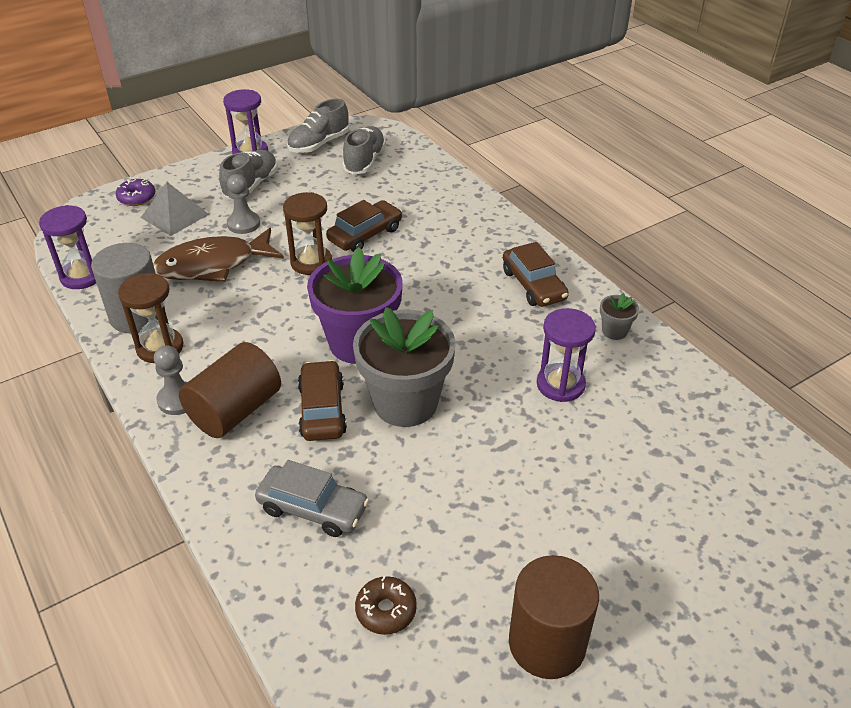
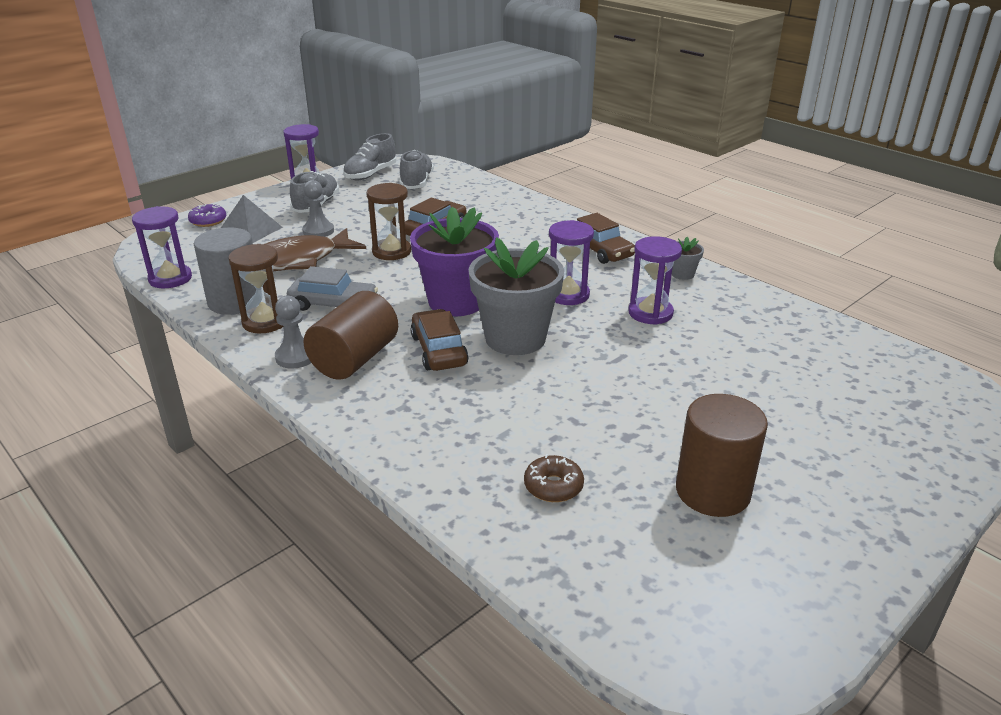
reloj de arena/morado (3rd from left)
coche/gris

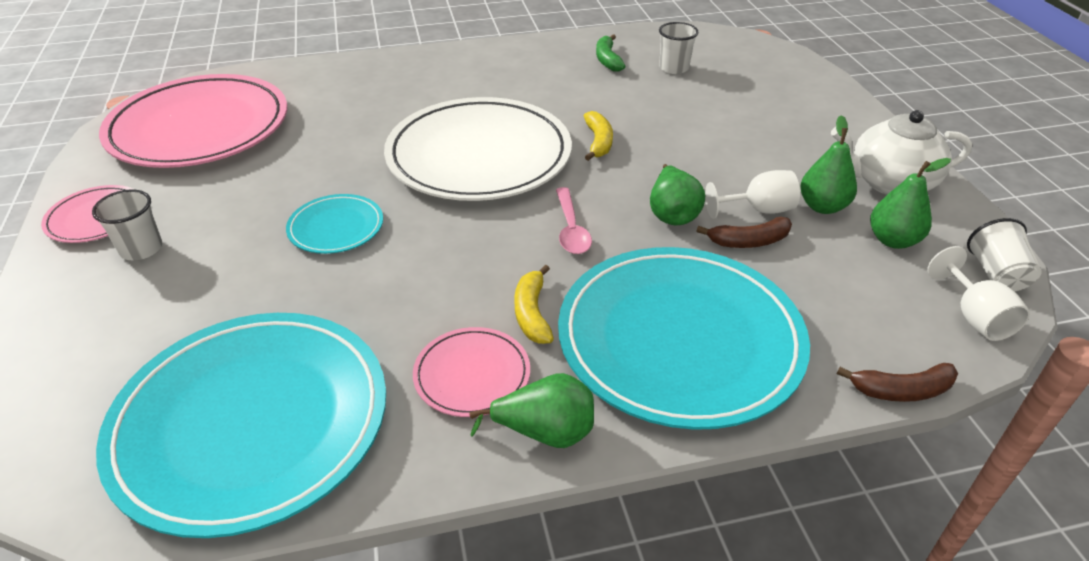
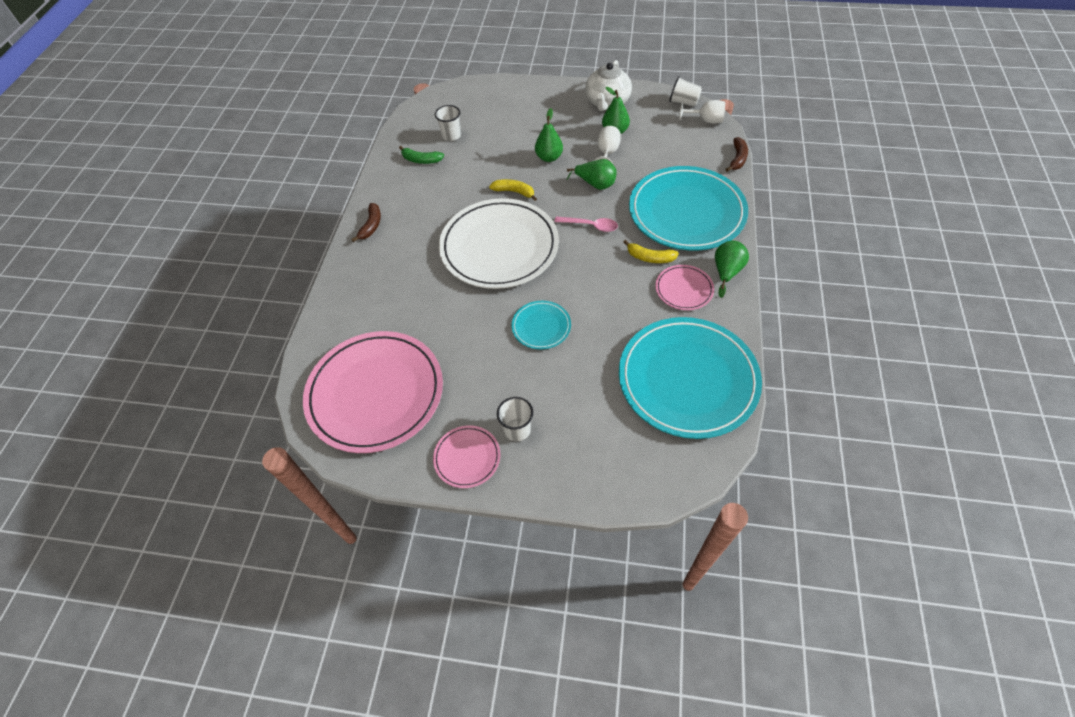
plátano/marrón (1st from left)
pera/verde (1st from left)

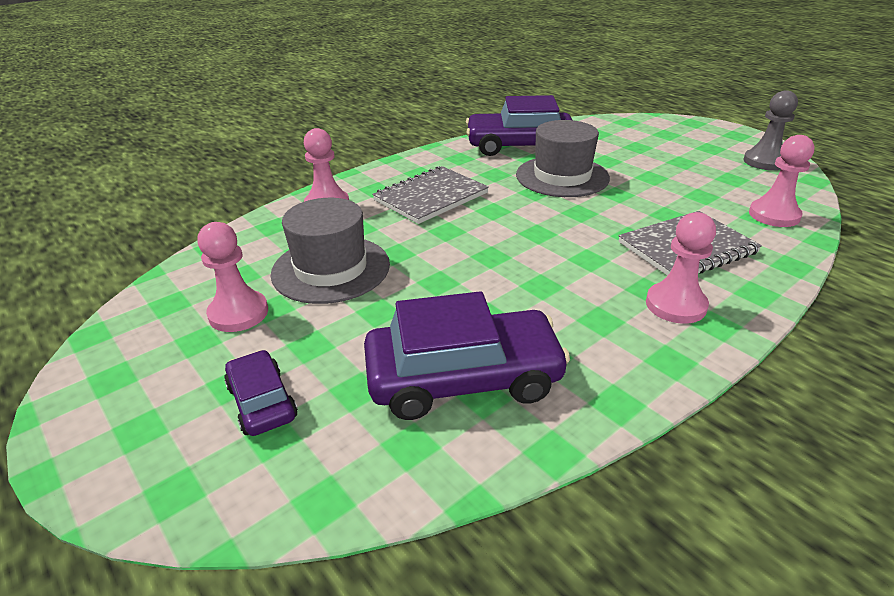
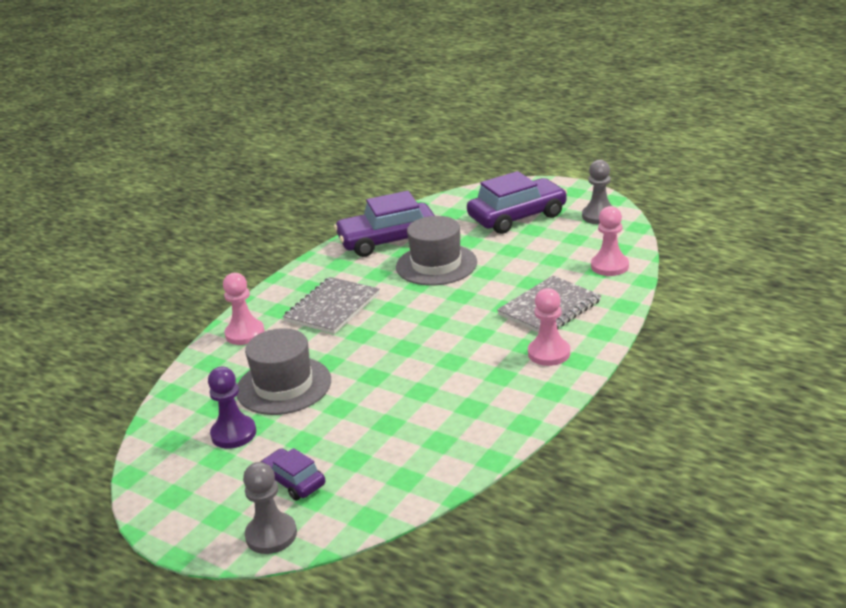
peón/gris (1st from left)
coche/morado (3rd from left)
peón/morado

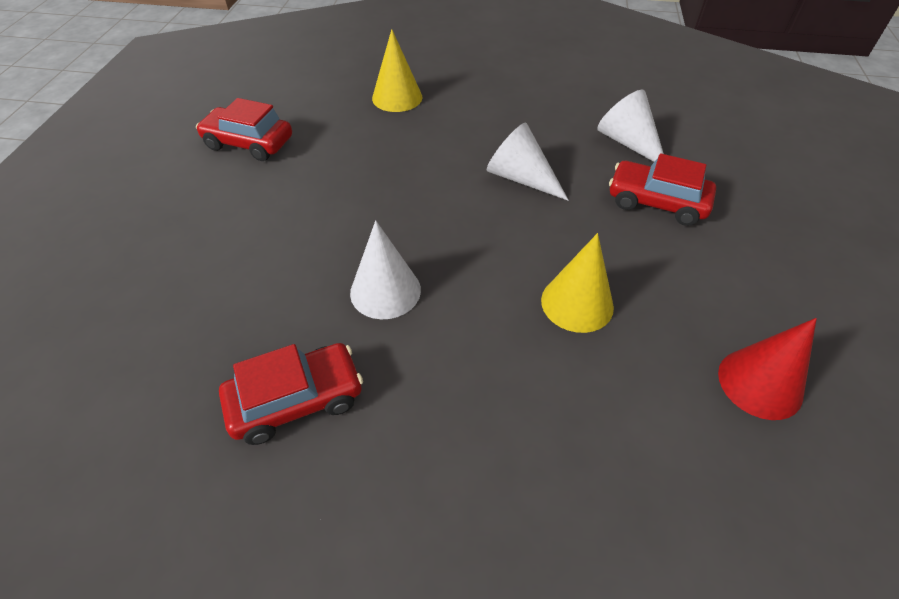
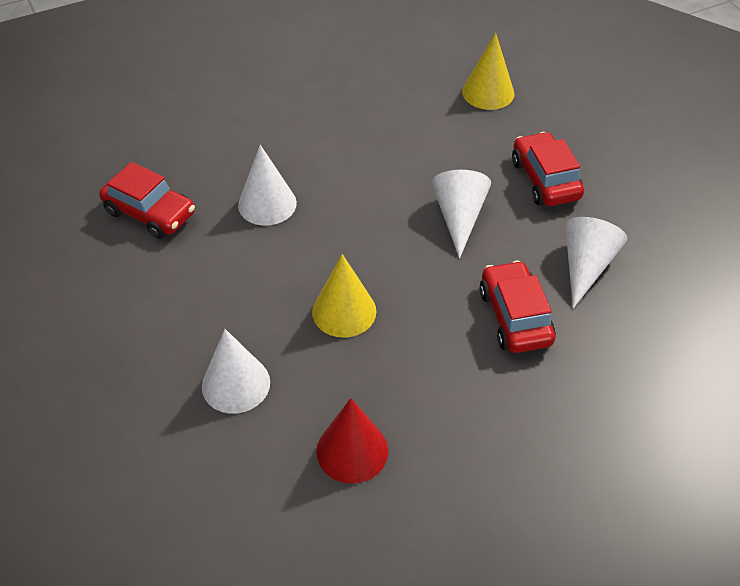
cono/blanco (1st from left)
coche/rojo (3rd from left)

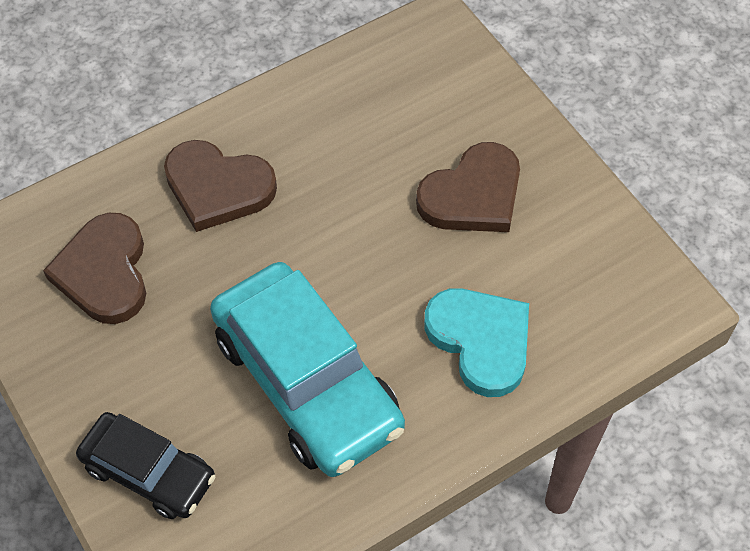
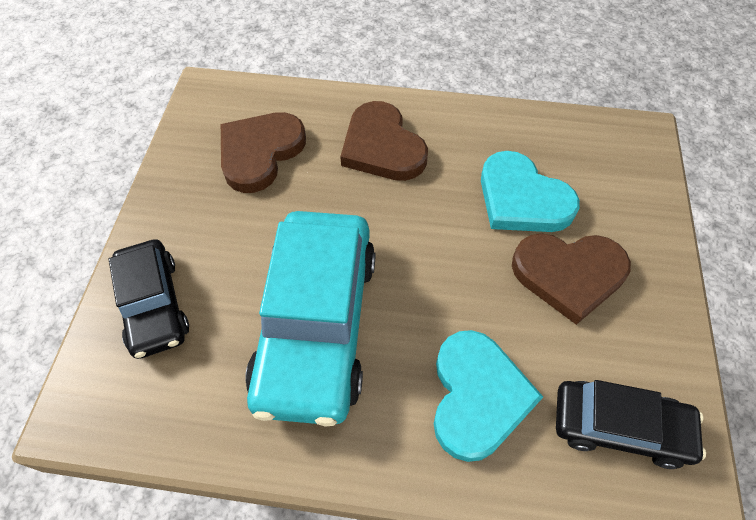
corazón/turquesa (2nd from left)
coche/negro (2nd from left)

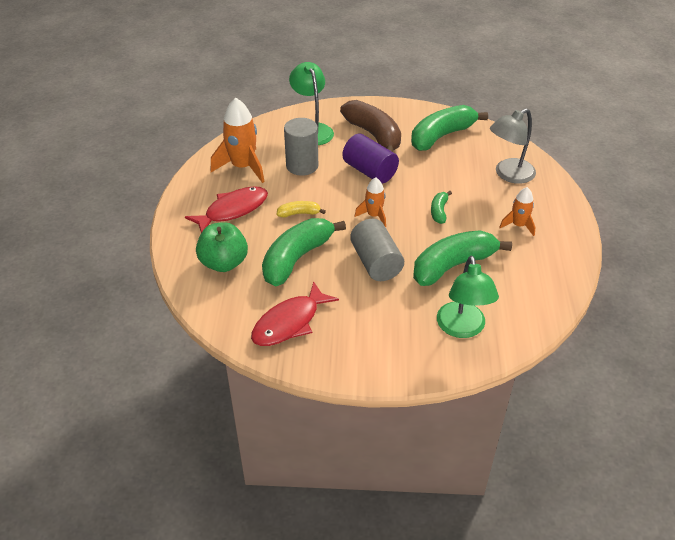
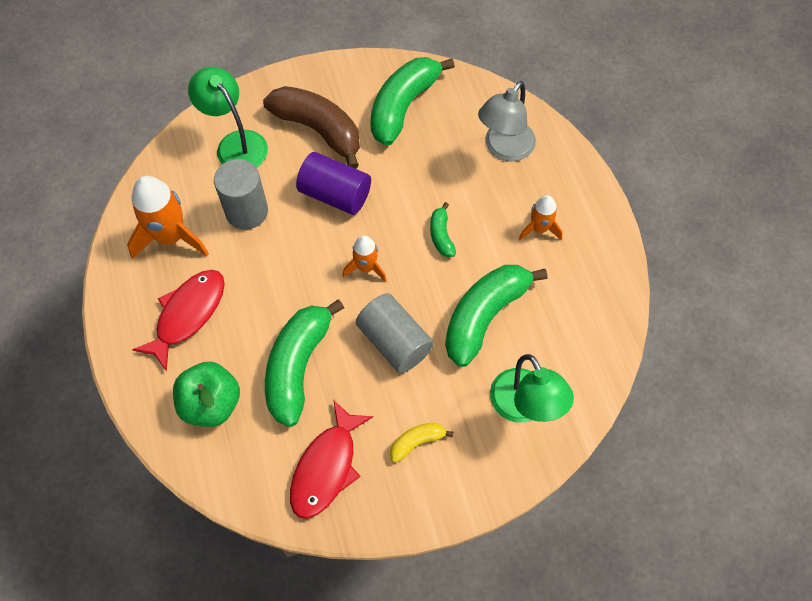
plátano/amarillo

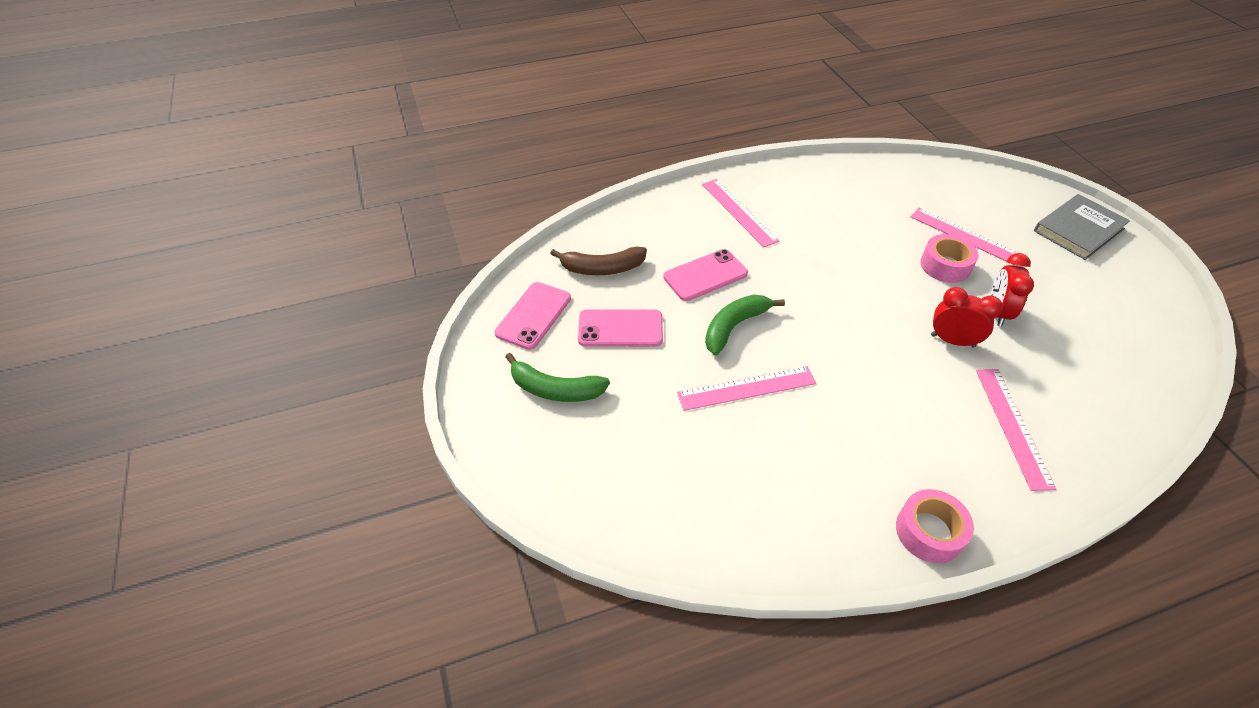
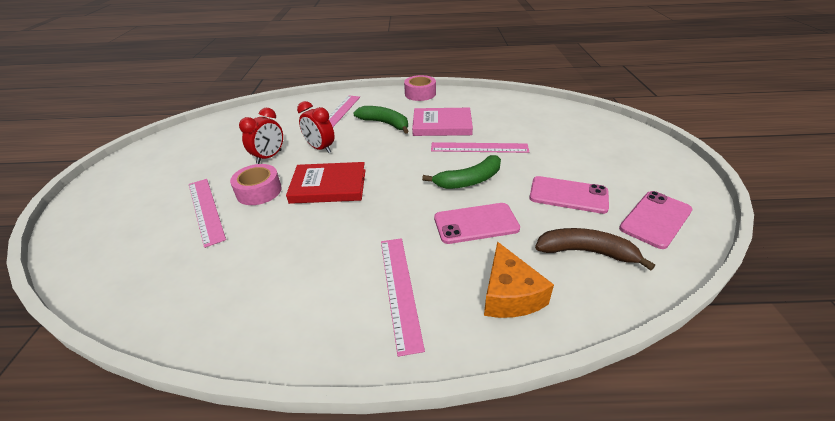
libro/gris
libro/rojo
libro/rosa
queso/naranja
plátano/verde (1st from left)

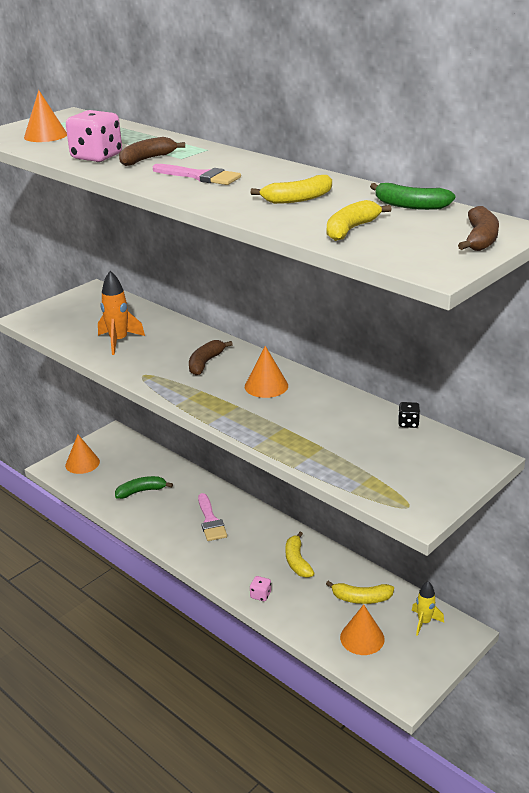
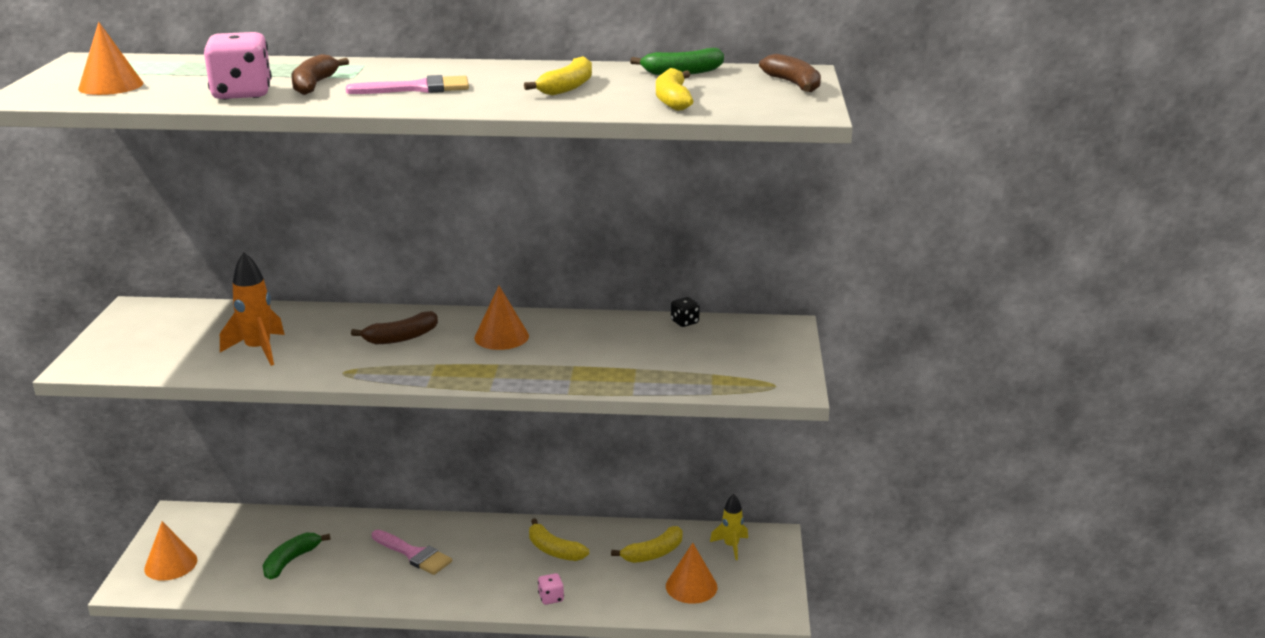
plátano/marrón (2nd from left)

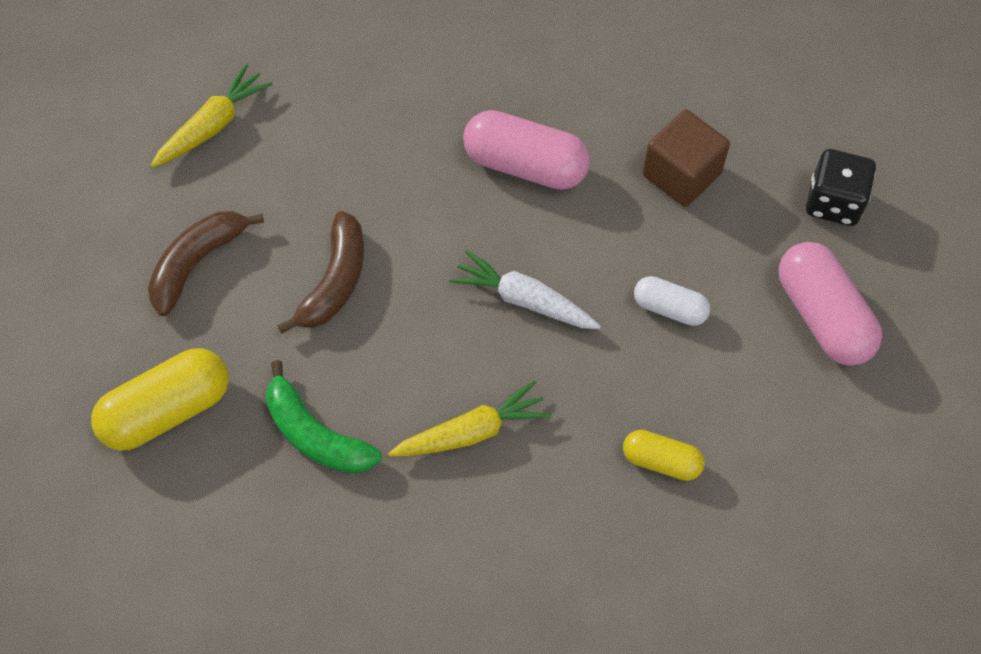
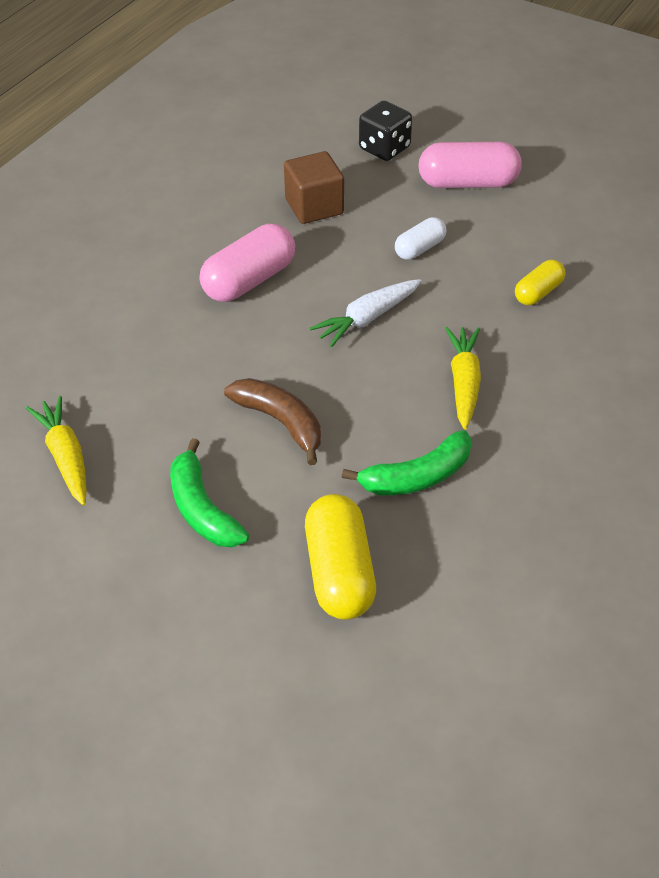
plátano/verde (1st from left)

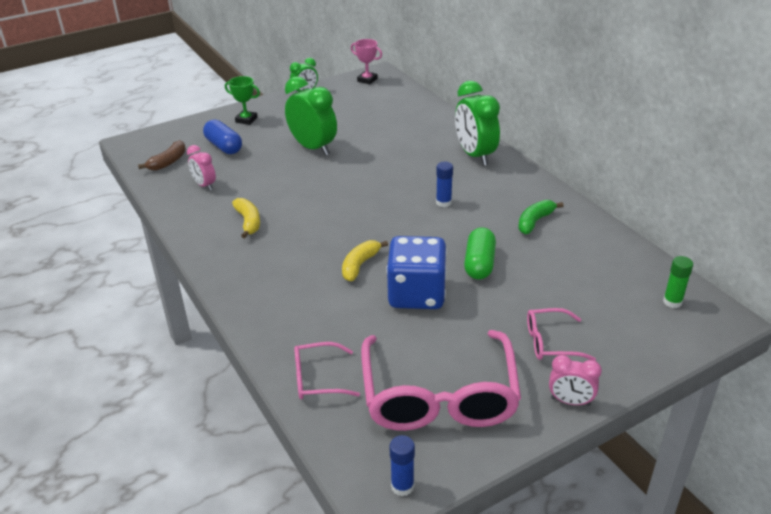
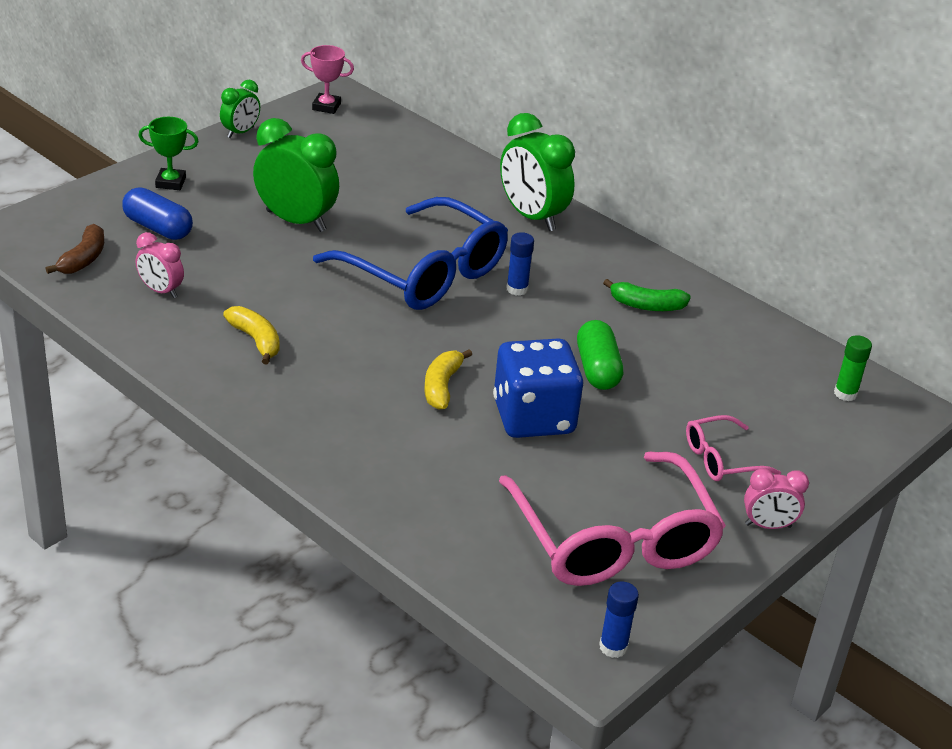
gafas/rosa (1st from left in the first image)
gafas/azul
plátano/verde

